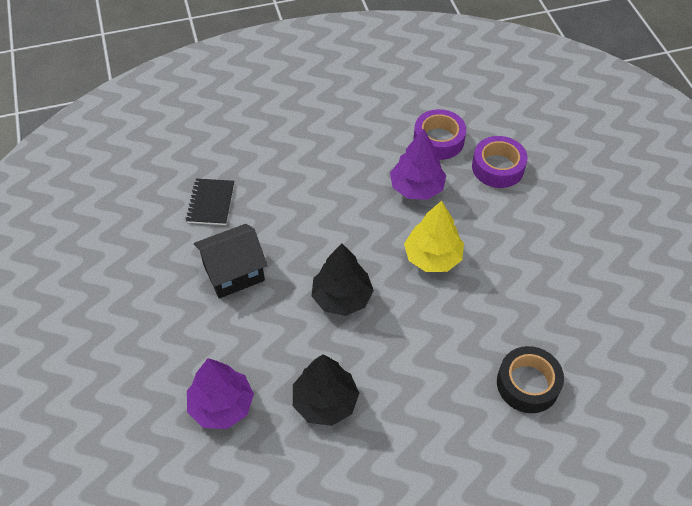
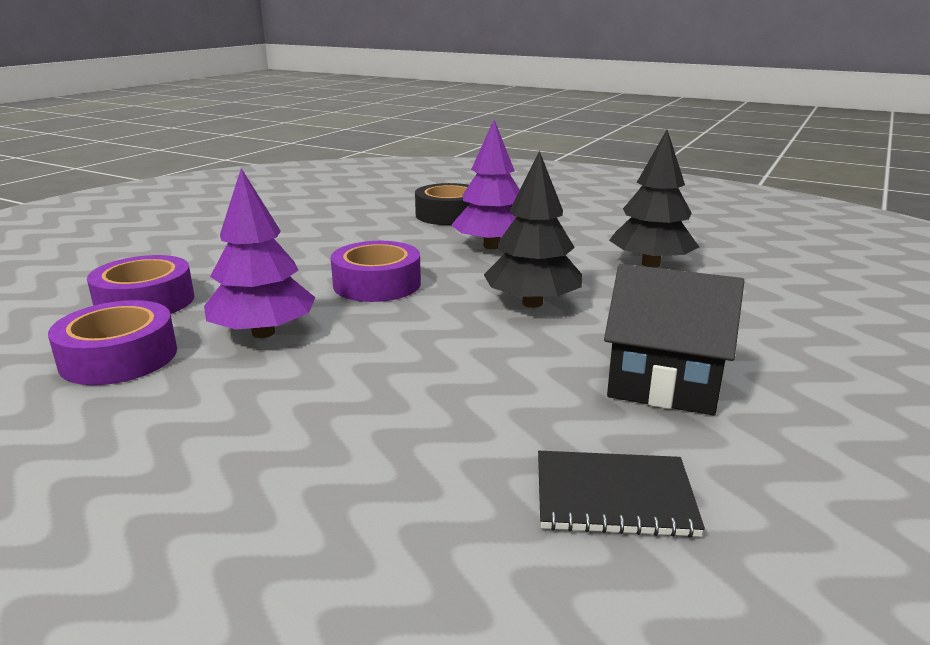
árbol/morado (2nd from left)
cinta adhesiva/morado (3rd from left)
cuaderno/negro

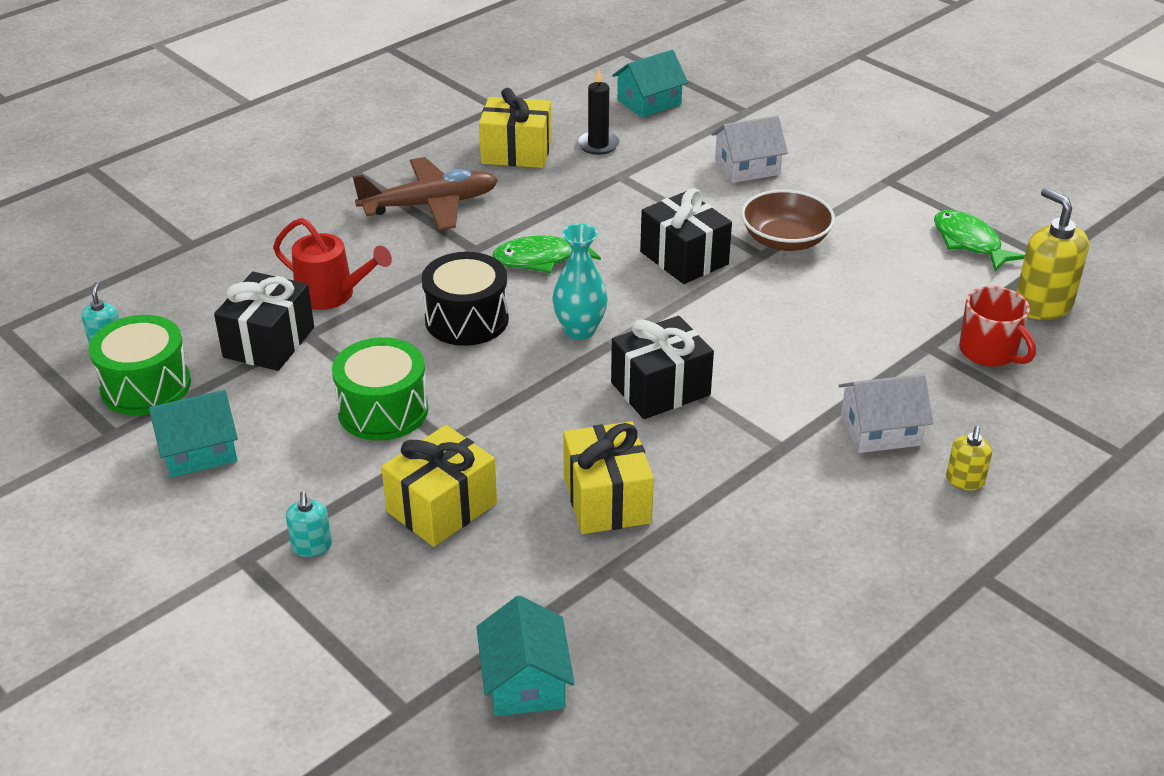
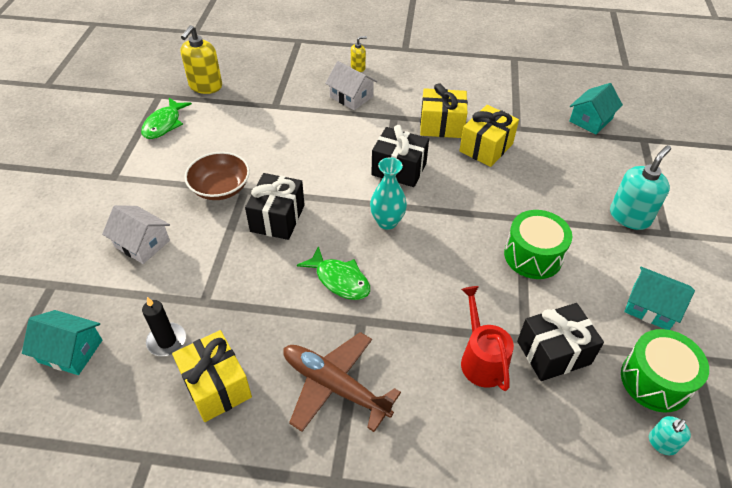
tambor/negro
taza/rojo
regalo/amarillo (2nd from left)
dispensador de jabón/turquesa (1st from left)

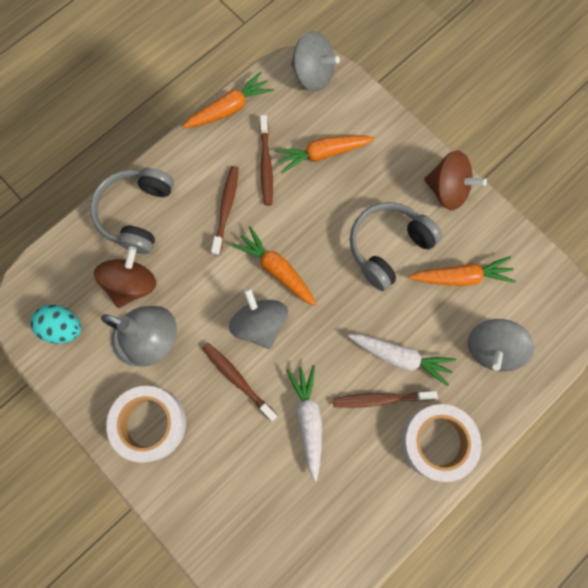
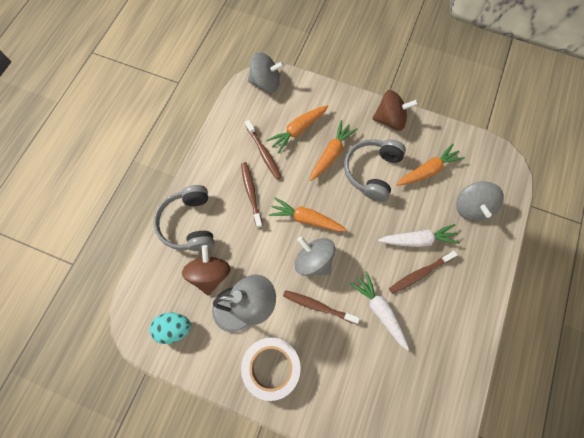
cinta adhesiva/blanco (2nd from left in the first image)
zanahoria/naranja (3rd from left)

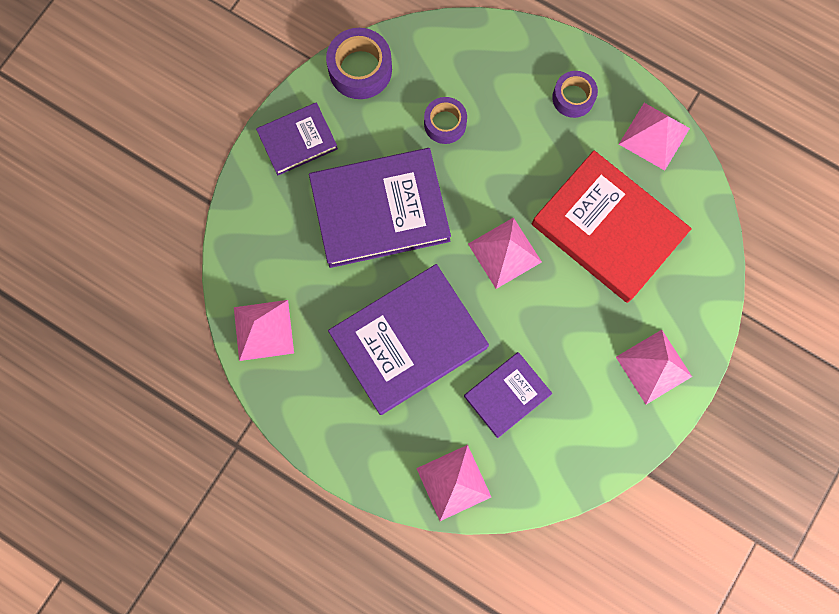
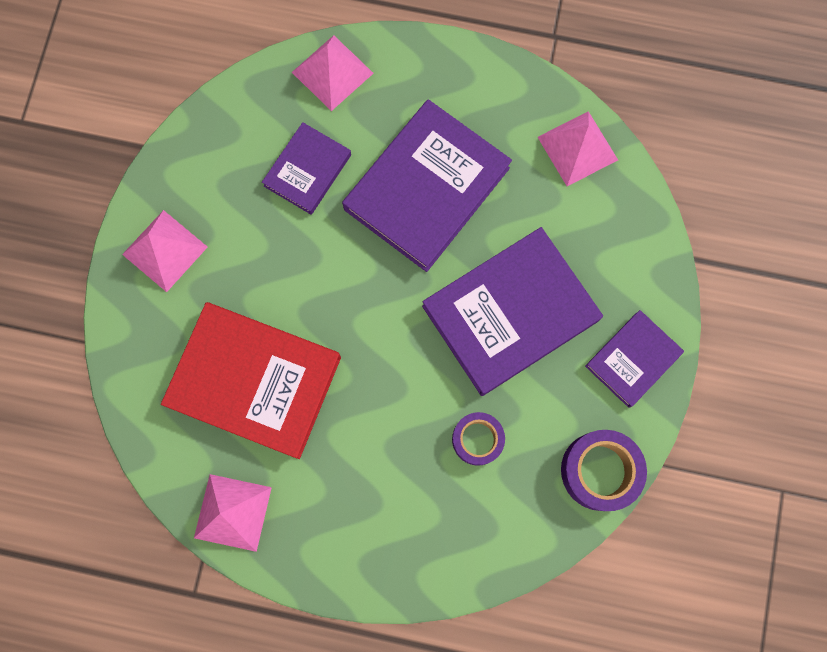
pirámide/rosa (3rd from left in the first image)
cinta adhesiva/morado (3rd from left in the first image)

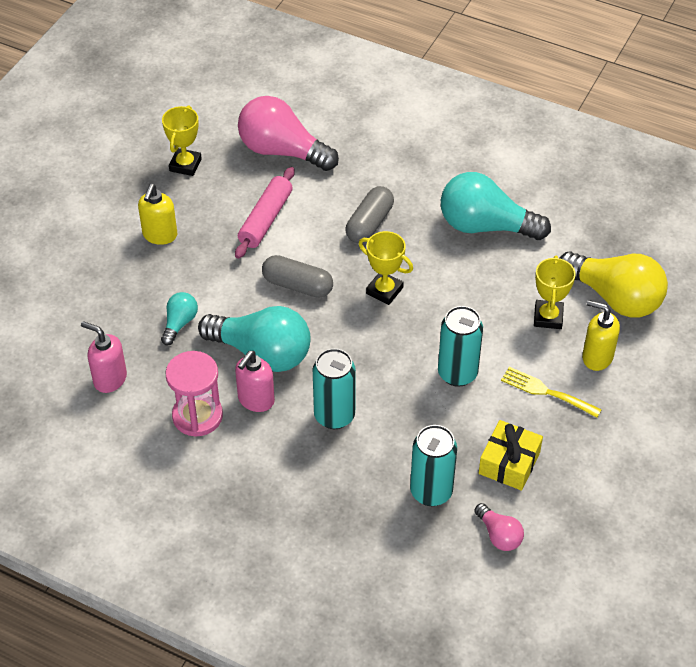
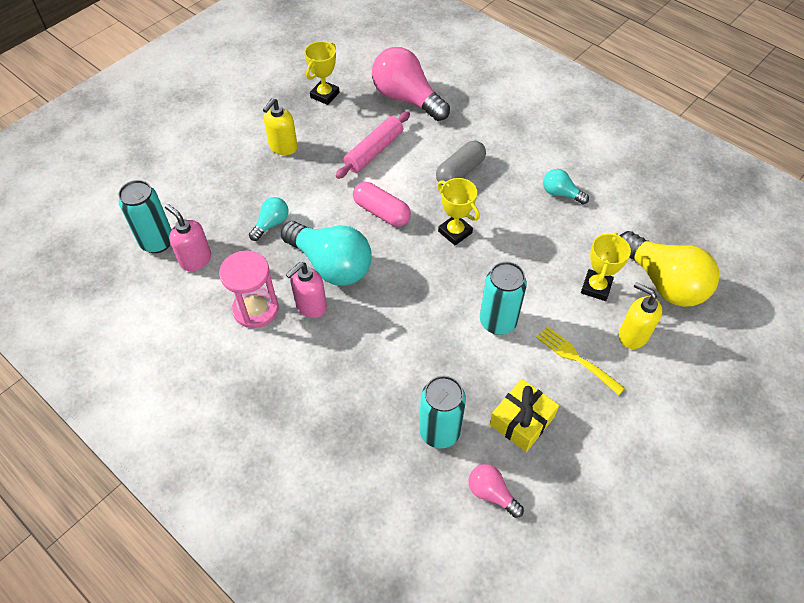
lata/turquesa (1st from left)
cápsula/rosa
bombilla/rosa (2nd from left)
bombilla/turquesa (3rd from left)

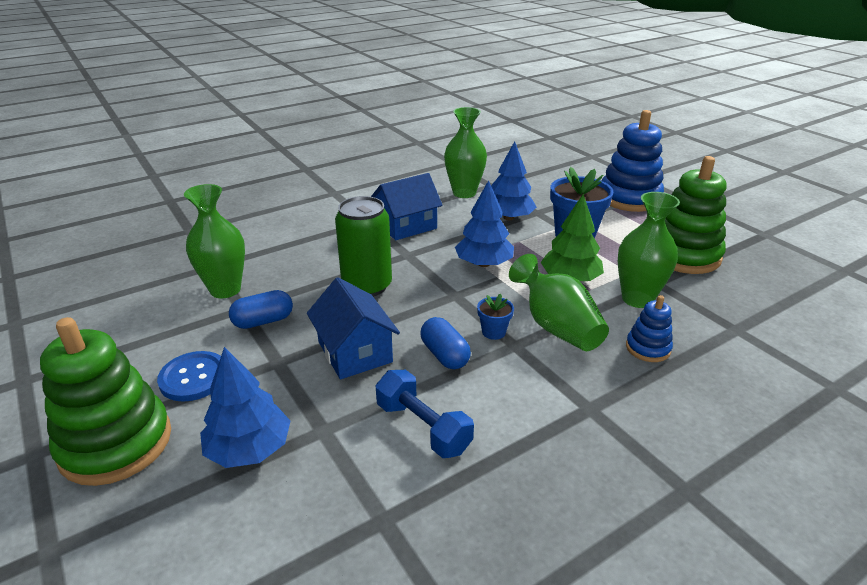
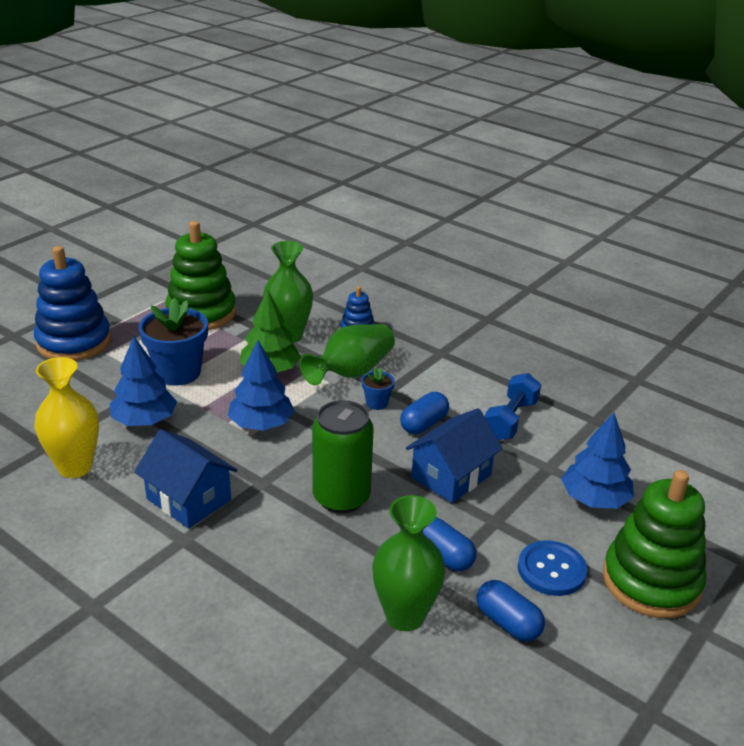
cápsula/azul (3rd from left)
florero/amarillo

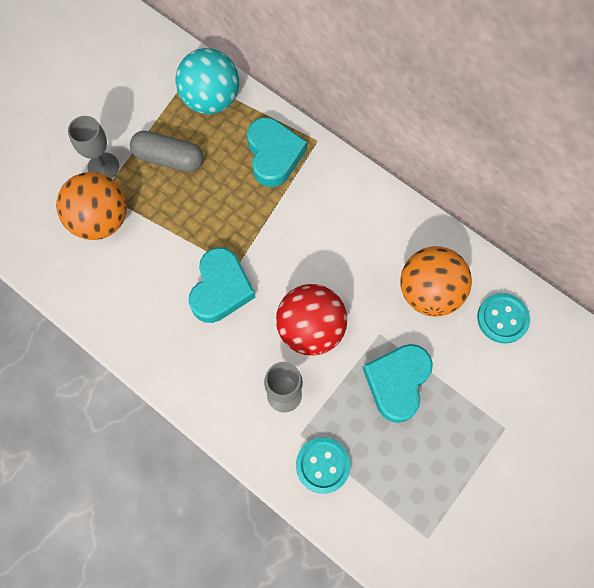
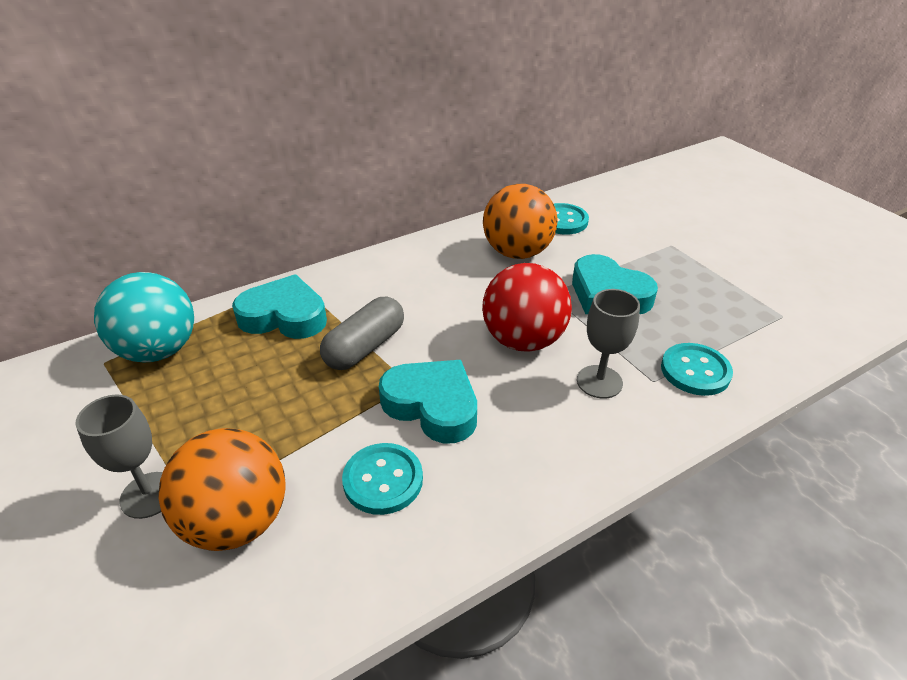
botón/turquesa (1st from left)
cápsula/gris

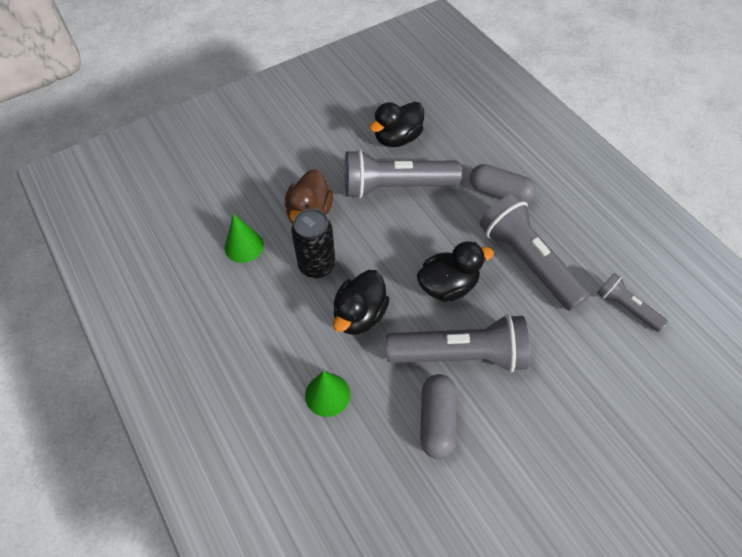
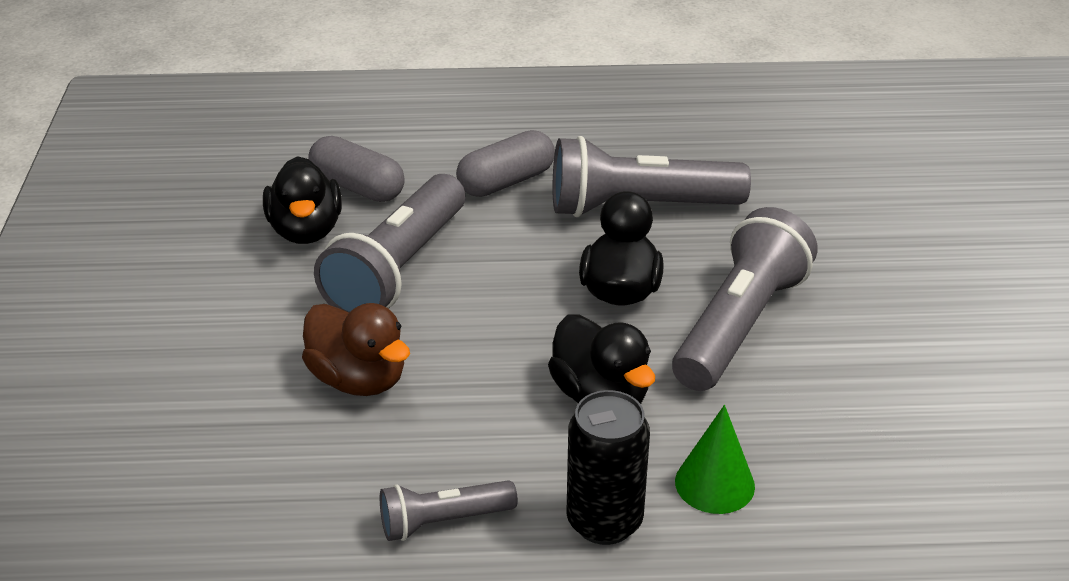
cono/verde (1st from left in the first image)
lata/negro
cápsula/gris (1st from left)
lámpara de mano/gris (2nd from left)

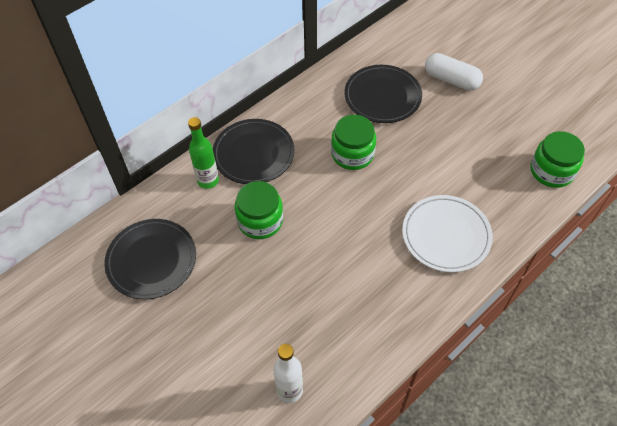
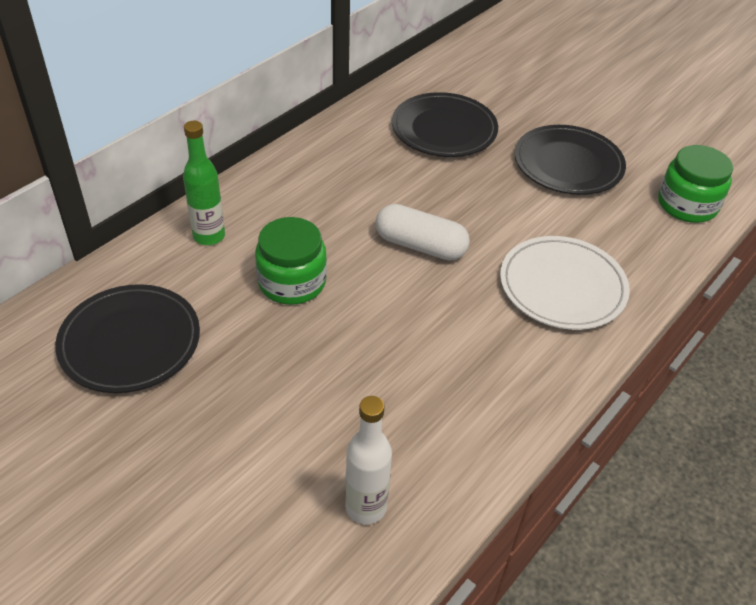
tarro/verde (2nd from left in the first image)
plato/negro (3rd from left)
cápsula/blanco

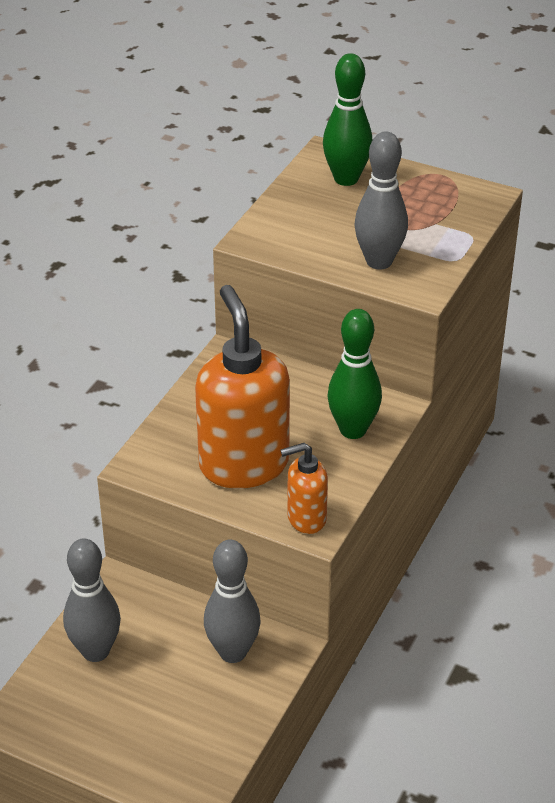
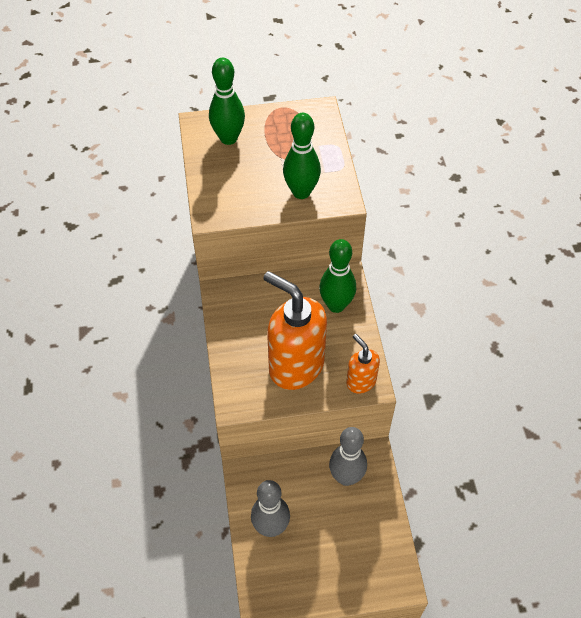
bolo/verde (2nd from left)
dispensador de jabón/naranja (2nd from left)

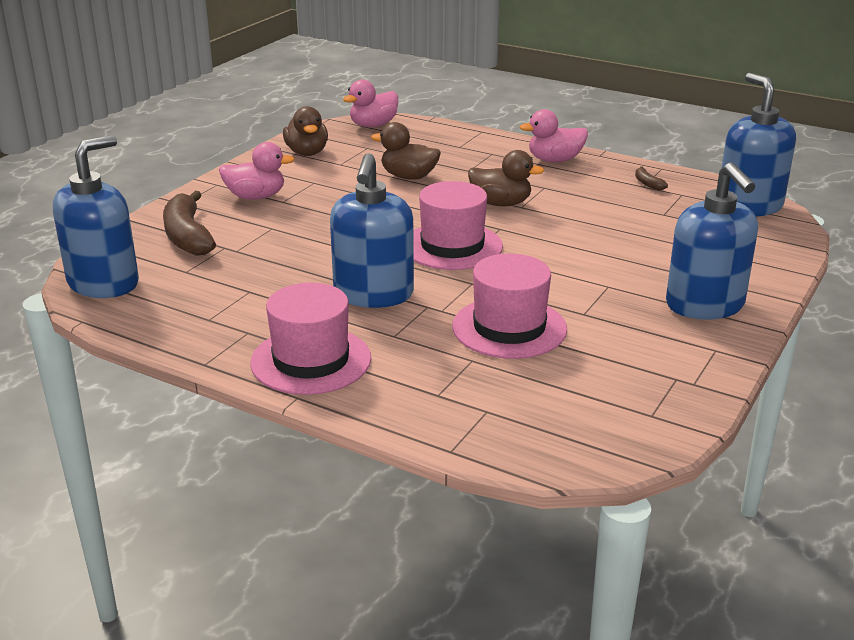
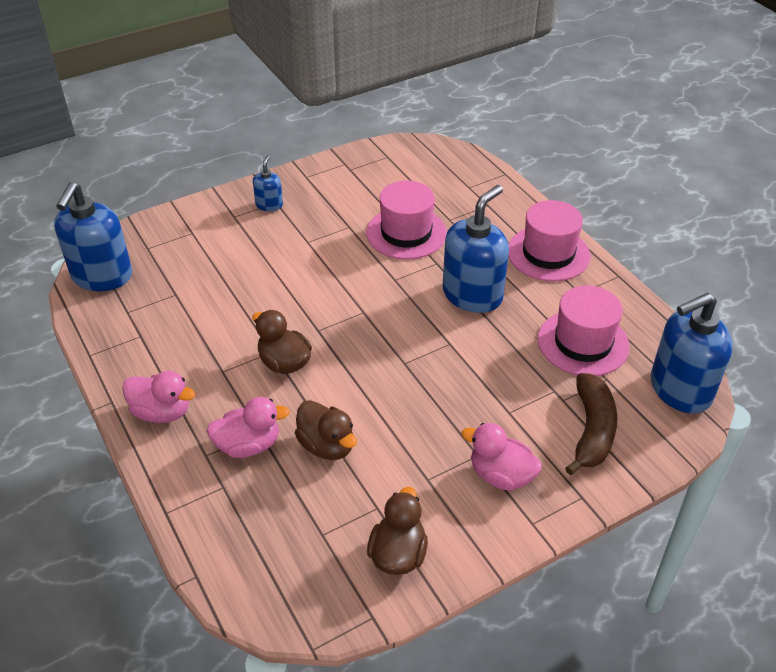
plátano/marrón (2nd from left in the first image)
pato/rosa (2nd from left)
sombrero/rosa (3rd from left)
dispensador de jabón/azul (2nd from left)

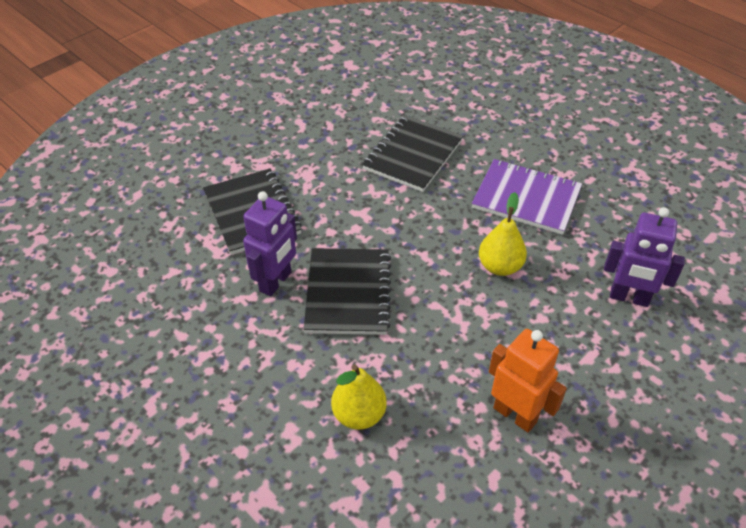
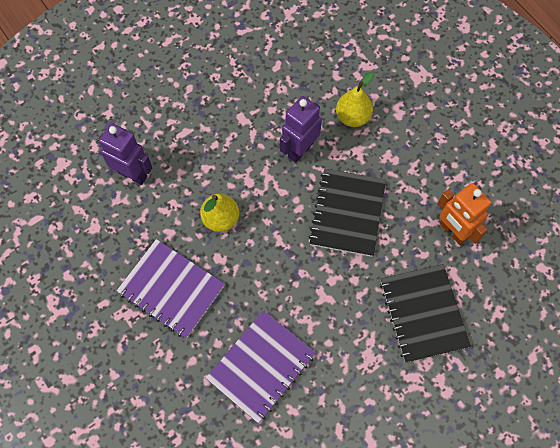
robot/morado (2nd from left)
robot/naranja
cuaderno/morado (2nd from left)

